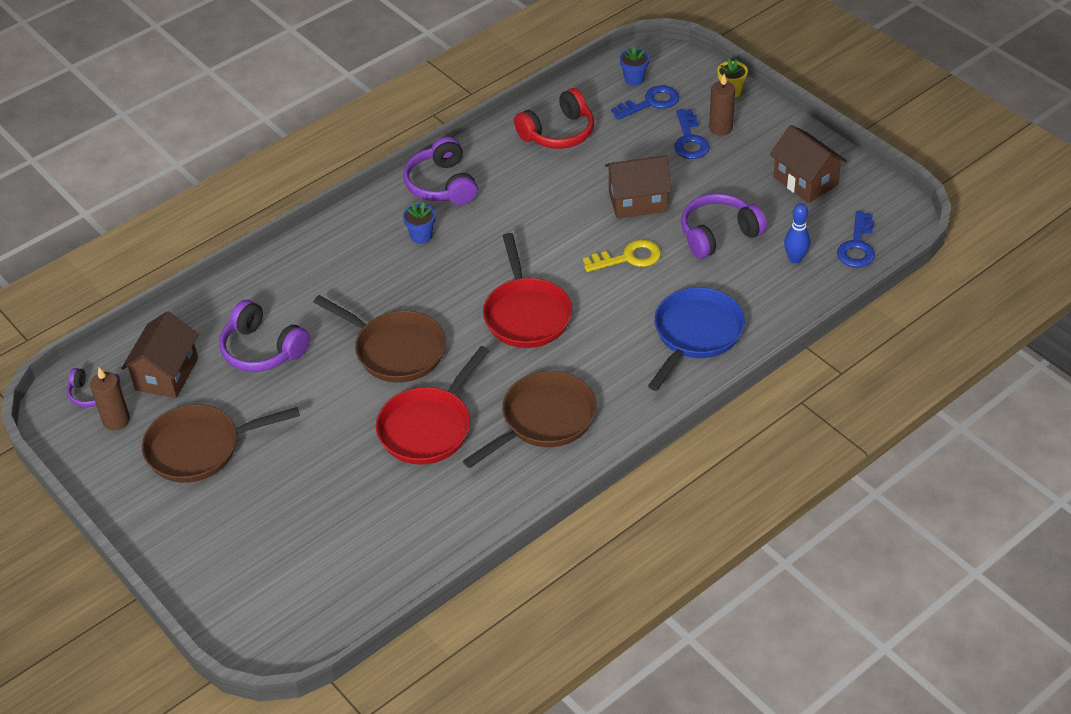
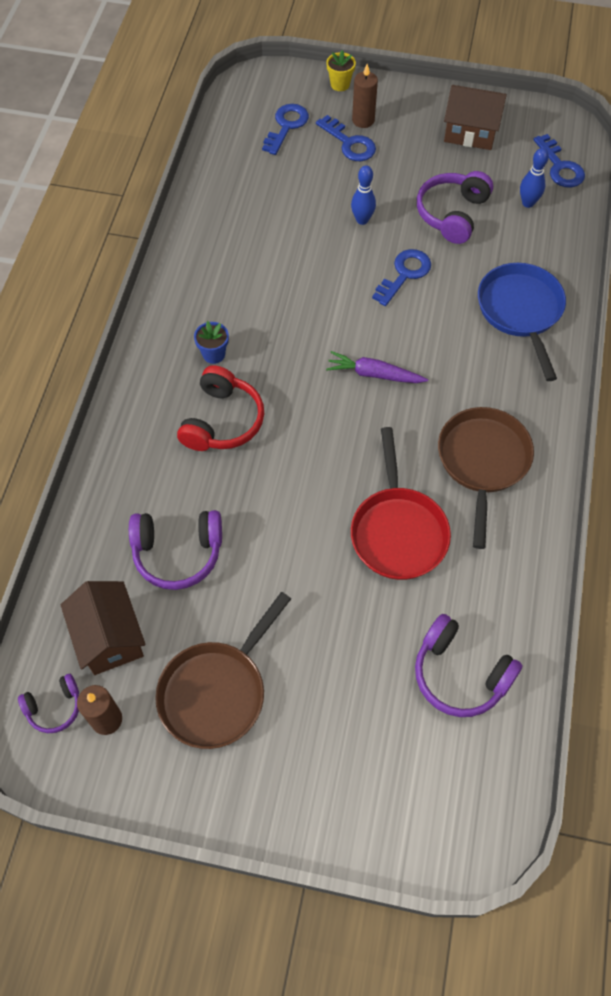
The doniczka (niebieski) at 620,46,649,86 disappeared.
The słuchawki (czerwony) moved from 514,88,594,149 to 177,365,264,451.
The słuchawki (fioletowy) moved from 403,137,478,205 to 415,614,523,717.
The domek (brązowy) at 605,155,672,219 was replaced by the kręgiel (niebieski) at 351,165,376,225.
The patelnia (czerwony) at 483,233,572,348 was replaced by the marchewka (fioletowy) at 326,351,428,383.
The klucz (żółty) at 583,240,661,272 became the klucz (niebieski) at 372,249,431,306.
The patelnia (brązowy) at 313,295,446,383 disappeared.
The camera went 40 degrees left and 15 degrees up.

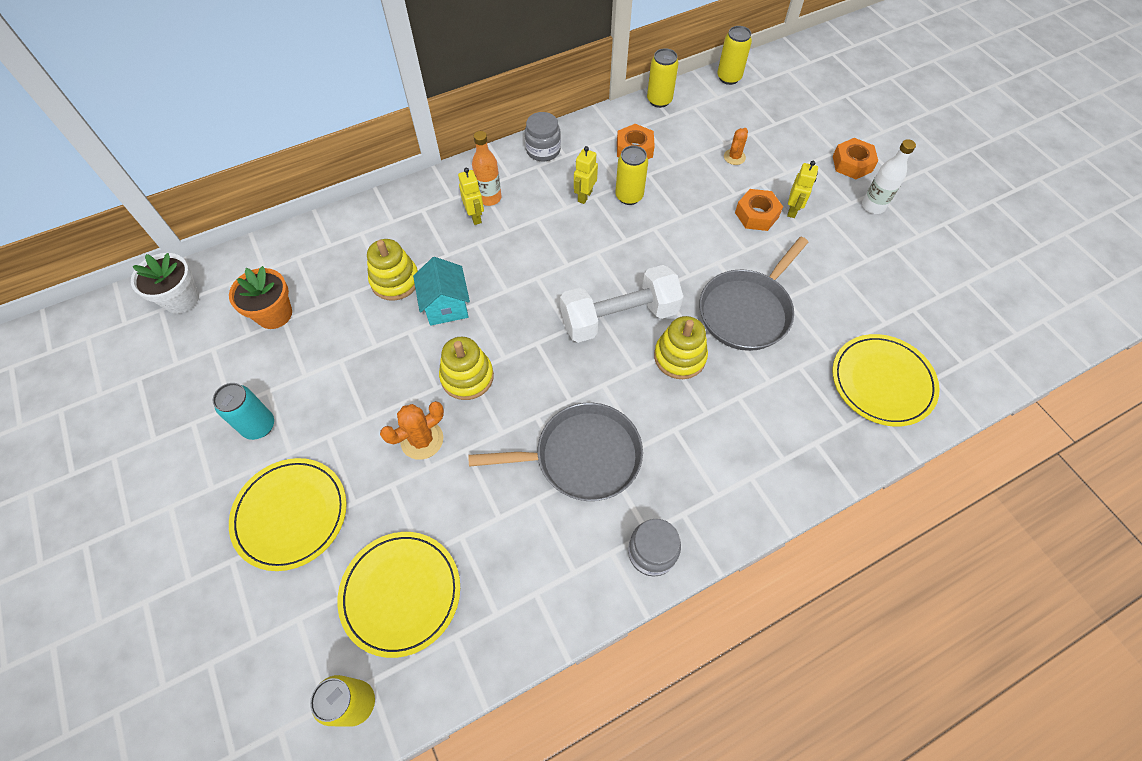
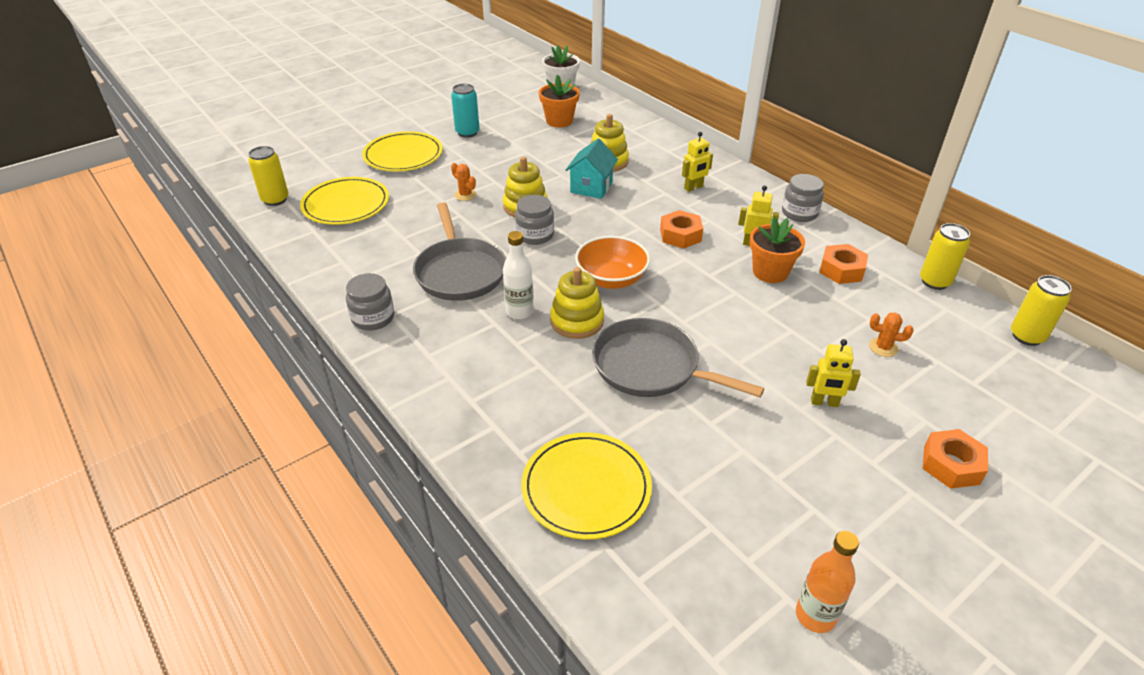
The butelka (pomarańczowy) moved from 472,131,501,206 to 796,531,859,633.
The butelka (biały) moved from 862,139,916,214 to 503,231,534,319.
The puszka (żółty) at 615,145,648,205 was replaced by the doniczka (pomarańczowy) at 750,217,805,283.
The nakrętka (pomarańczowy) moved from 735,189,783,231 to 660,210,703,249.
The domek (turkusowy) at 413,257,470,326 turned 45 degrees counterclockwise.
The hantel (biały) at 560,265,683,343 was replaced by the miska (pomarańczowy) at 575,236,650,289.
The kaktus (pomarańczowy) at 380,401,444,460 changed to 0.65 times the size.
The słoik (szary) at 515,195,554,245 appeared.
The camera went 80 degrees right and 20 degrees down.

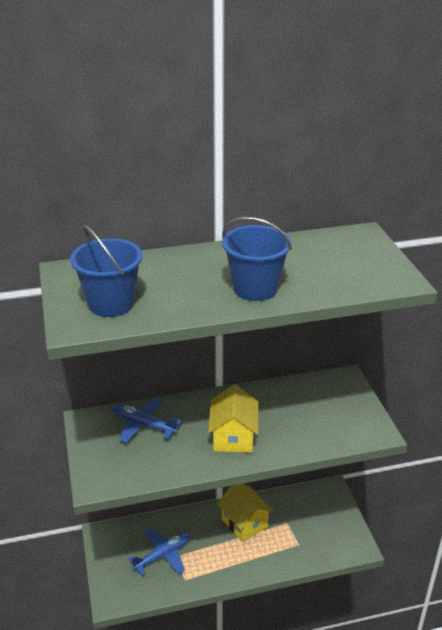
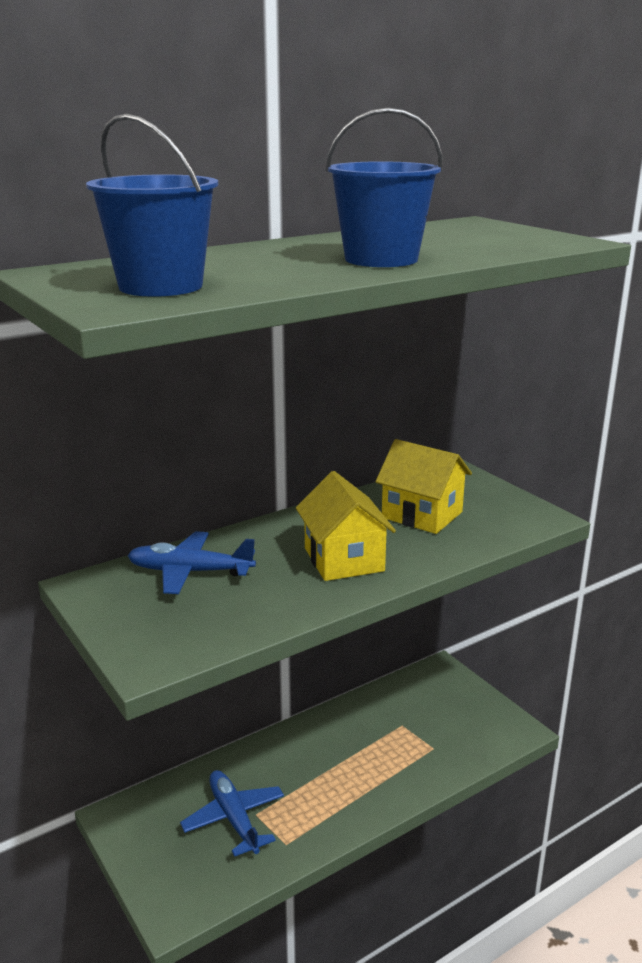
The domek (żółty) moved from 217,484,274,542 to 376,439,472,534.
The samolot (niebieski) at 128,528,190,576 turned 60 degrees counterclockwise.
The camera went 20 degrees left and 10 degrees down.

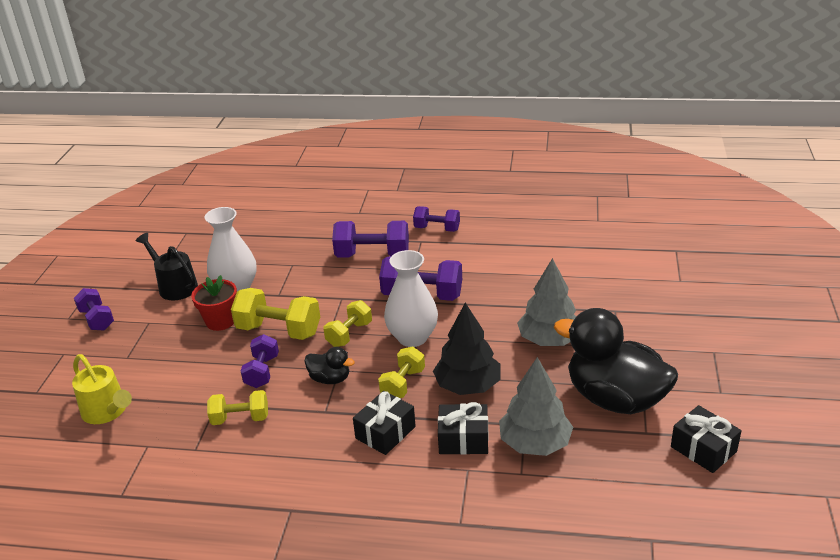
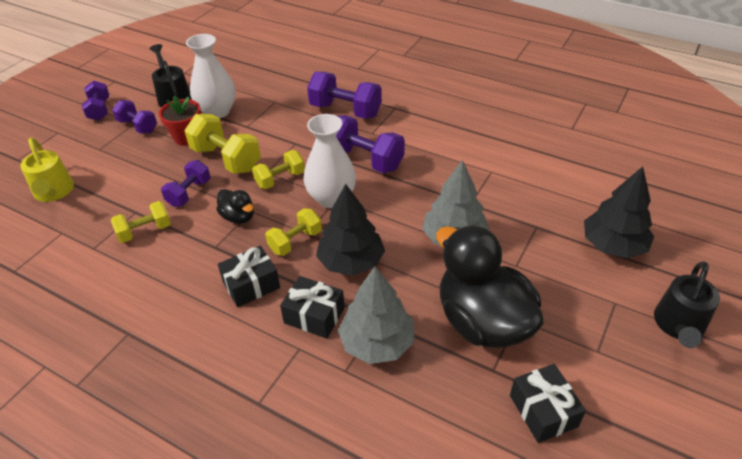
The hantel (fioletowy) moved from 413,206,460,232 to 112,100,157,134.
The hantel (żółty) at 207,390,268,425 turned 45 degrees counterclockwise.
The drzewko (czarny) at 584,166,654,258 appeared.
The konewka (czarny) at 654,261,720,348 appeared.
The camera went 20 degrees right and 10 degrees up.

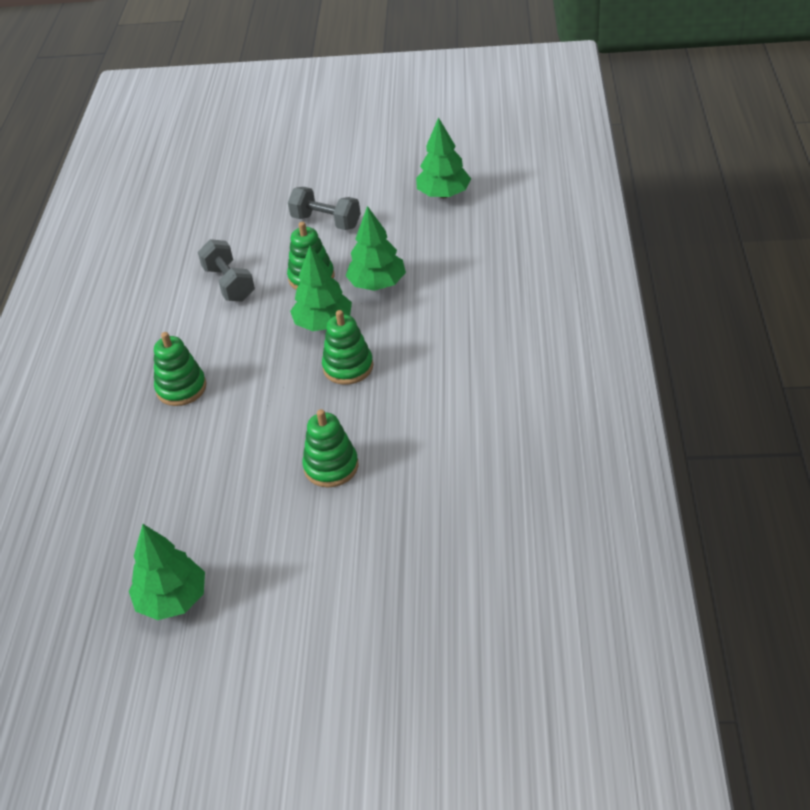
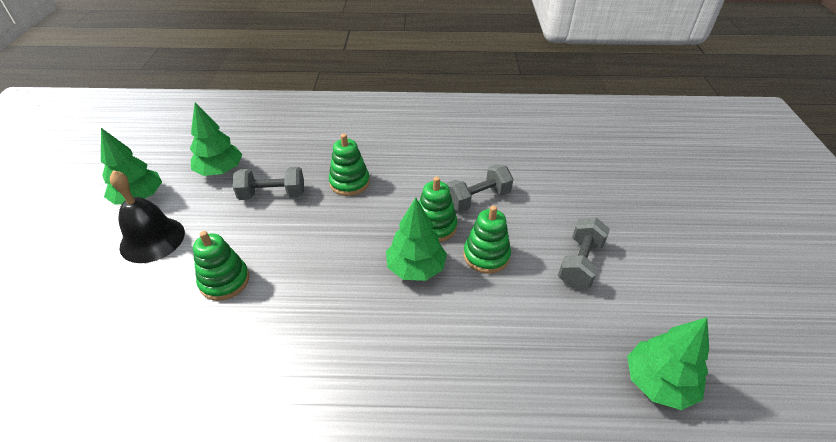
The drzewko (zielony) moved from 346,206,406,291 to 190,102,243,176.
The zabawka nakładanka (zielony) moved from 322,310,373,385 to 419,177,457,242.
The hantel (szary) at 233,167,304,200 appeared.
The dzwonek (czarny) at 110,170,185,263 appeared.
The camera went 85 degrees right and 0 degrees up.

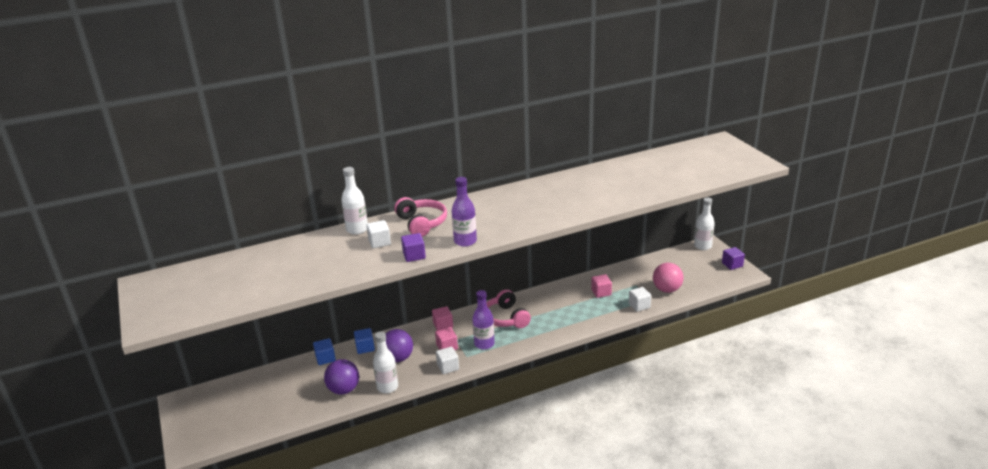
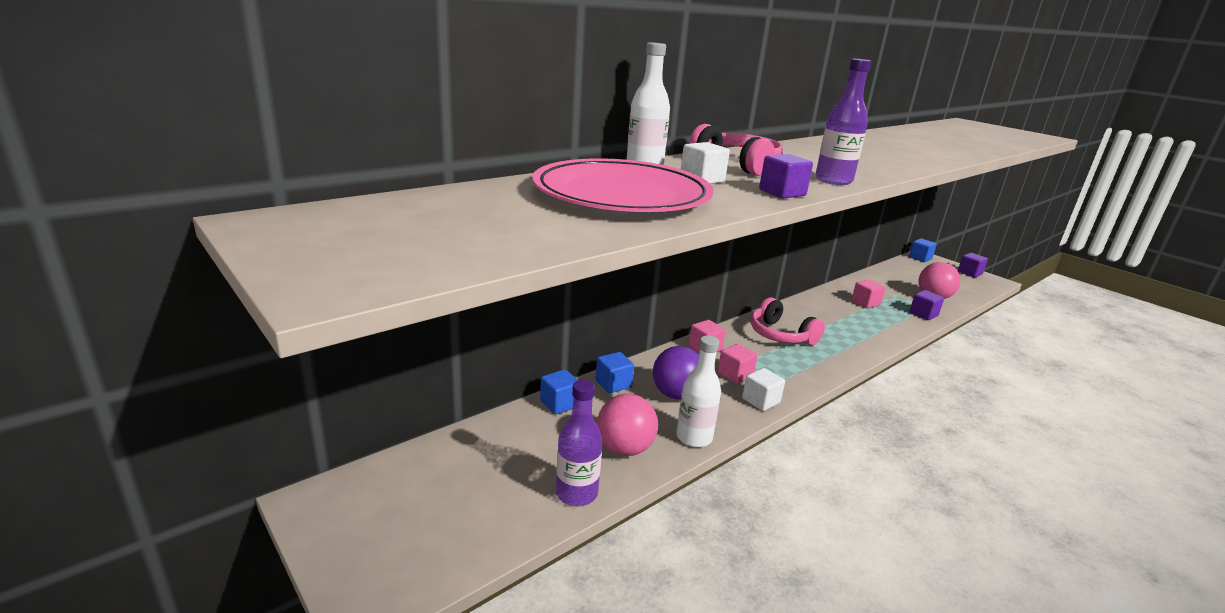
The butelka (biały) at 694,198,715,250 was replaced by the sześcian (niebieski) at 909,238,937,262.
The sześcian (biały) at 629,287,651,312 became the sześcian (fioletowy) at 909,290,944,320.
The butelka (fioletowy) moved from 473,290,495,349 to 556,380,602,506.
The piłka (fioletowy) at 324,359,359,394 became the piłka (różowy) at 597,394,658,456.
The talerz (różowy) at 532,158,714,212 appeared.
The camera went 20 degrees left and 5 degrees down.

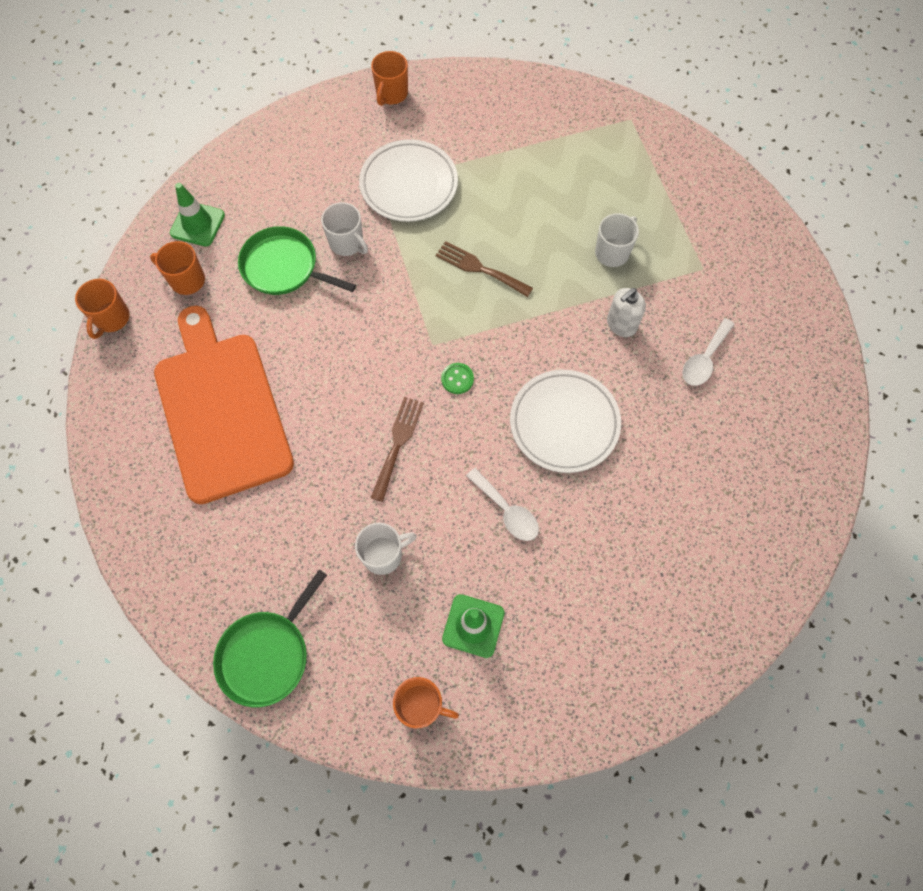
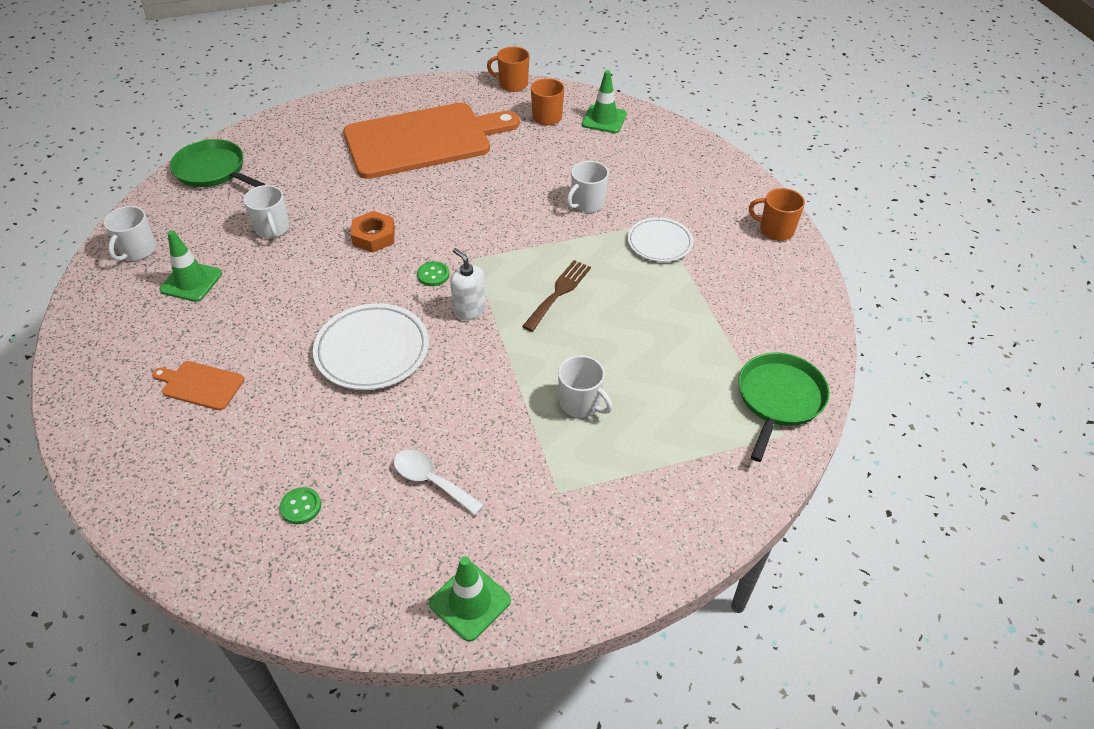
The talerz (biały) at 359,139,458,222 changed to 0.65 times the size.
The patelnia (zielony) moved from 238,226,356,295 to 738,353,830,462.
The dozownik mydła (biały) moved from 607,288,646,337 to 450,248,486,320.
The widelec (brązowy) at 371,397,424,502 was replaced by the nakrętka (pomarańczowy) at 351,211,395,253.
The łyżka (biały) at 466,468,539,541 disappeared.
The kubek (pomarańczowy) at 393,677,459,729 became the kubek (biały) at 104,206,156,261.
The deska do krojenia (pomarańczowy) at 152,361,244,410 appeared.
The guzik (zielony) at 280,487,321,524 appeared.
The pachołek (zielony) at 429,557,511,642 appeared.
The camera went 90 degrees right and 20 degrees down.

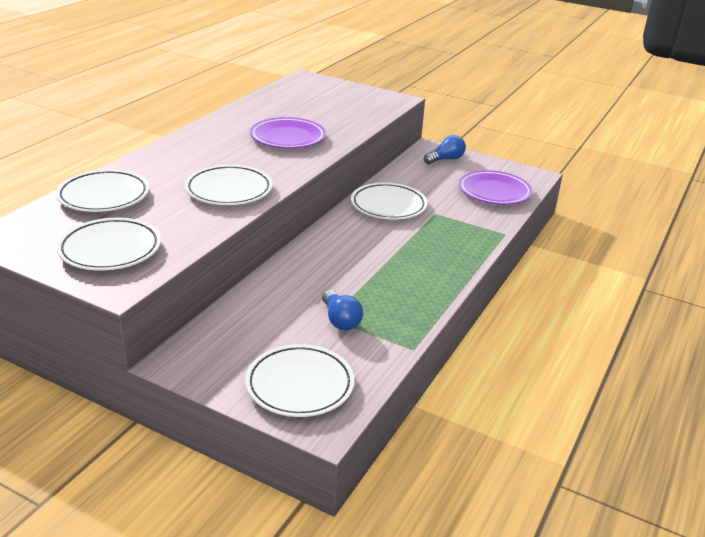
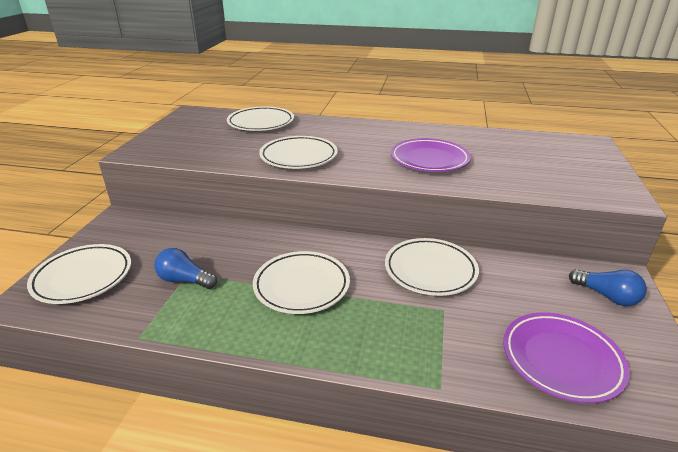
The talerz (biały) moved from 57,218,161,271 to 253,251,350,314.
The żarówka (niebieski) at 322,290,363,330 turned 60 degrees clockwise.
The camera went 75 degrees right and 0 degrees up.

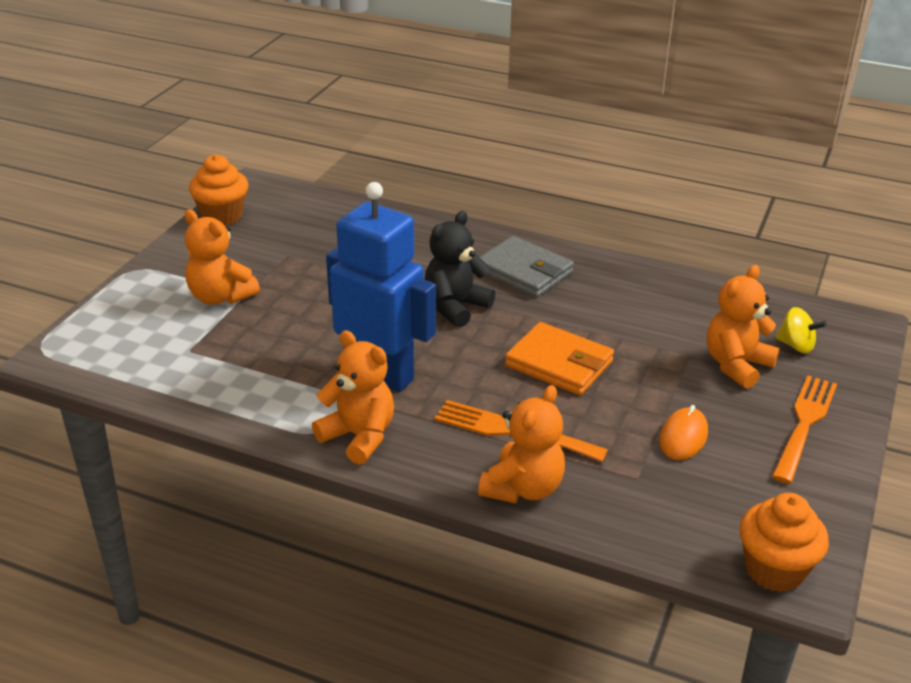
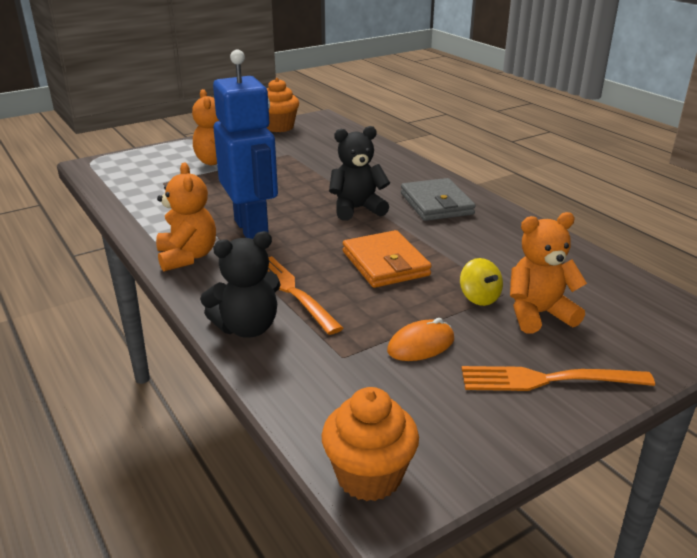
The bączek (żółty) moved from 775,307,827,353 to 460,258,503,306.
The widelec (pomarańczowy) at 772,376,837,484 turned 150 degrees counterclockwise.
The miś (pomarańczowy) at 478,385,565,503 became the miś (czarny) at 200,231,281,338.
The camera went 35 degrees right and 5 degrees down.

